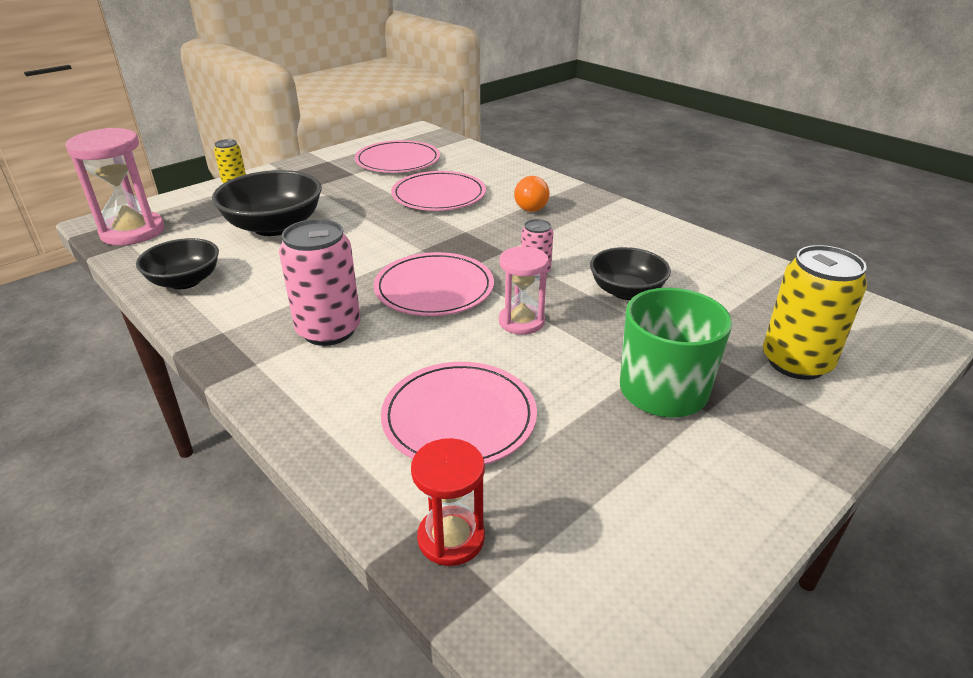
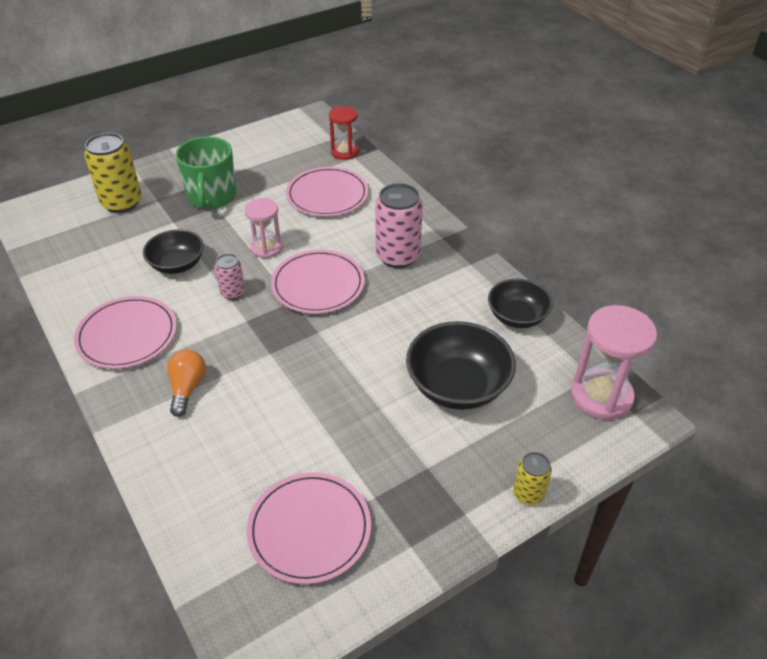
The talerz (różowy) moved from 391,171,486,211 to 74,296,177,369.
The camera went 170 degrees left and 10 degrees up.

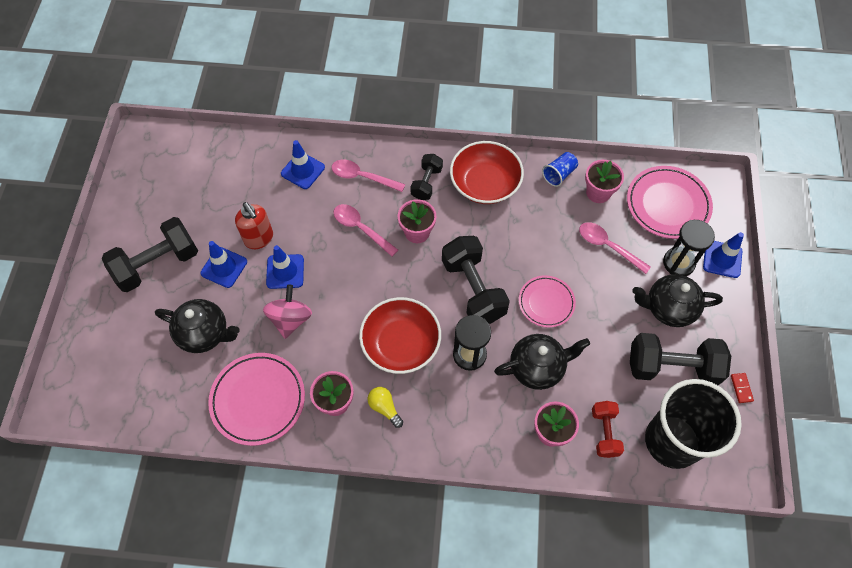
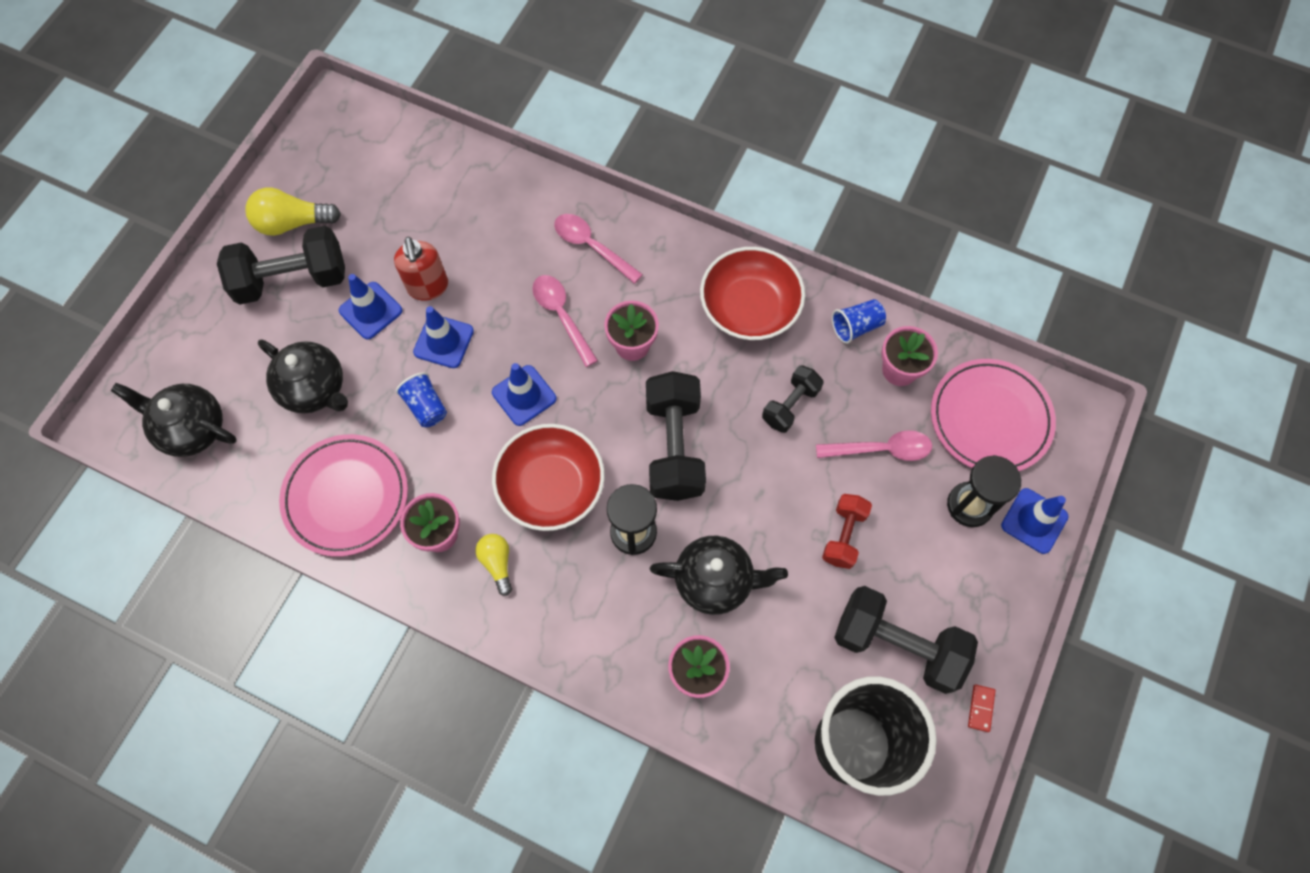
The pachołek (niebieski) moved from 281,140,325,189 to 492,363,556,426.
The hantel (czarny) moved from 410,154,443,200 to 762,365,824,433.
The łyżka (różowy) at 579,222,651,274 turned 120 degrees clockwise.
The imbryk (czarny) moved from 632,274,723,327 to 111,383,237,457.
The talerz (różowy) at 519,275,576,328 disappeared.
The bączek (różowy) at 263,284,312,339 was replaced by the szklanka (niebieski) at 396,372,447,427.
The hantel (czerwony) moved from 592,401,624,458 to 822,494,872,569.
The żarówka (żółty) at 245,187,341,236 appeared.
The camera went 20 degrees right and 5 degrees up.

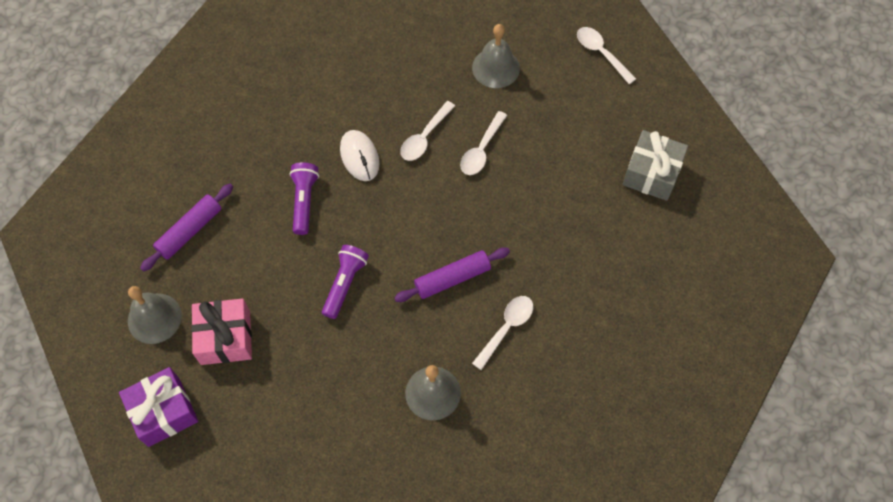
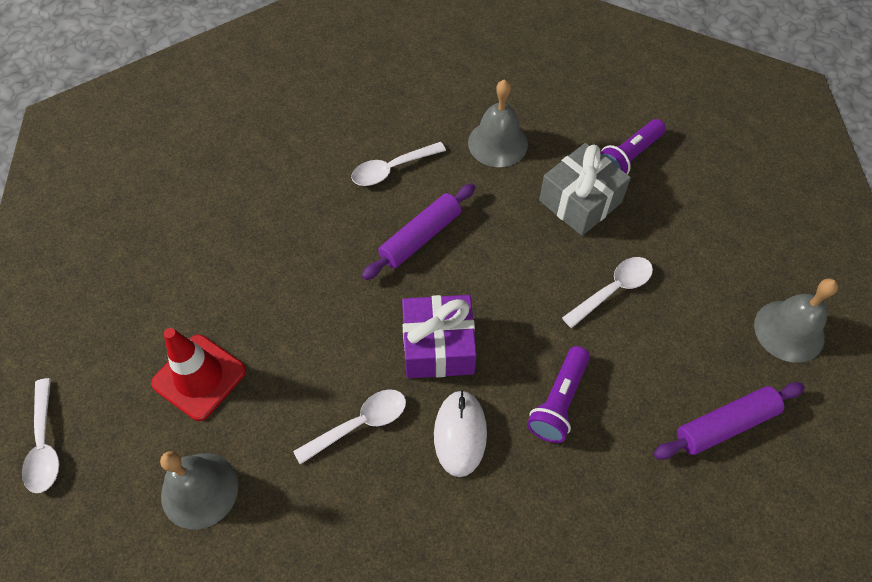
The łyżka (biały) moved from 460,111,507,175 to 562,257,653,328.
The prezent (szary) moved from 622,130,688,201 to 539,143,631,236.
The latarka (fioletowy) moved from 322,245,369,319 to 600,119,666,175.
The wałek do ciasta (fioletowy) at 394,248,510,302 turned 45 degrees counterclockwise.
The prezent (różowy) at 191,298,252,365 disappeared.
The prezent (fioletowy) moved from 119,367,198,447 to 402,295,477,378.
The pachołek (czerwony) at 151,328,246,421 appeared.
The camera went 155 degrees left and 5 degrees down.

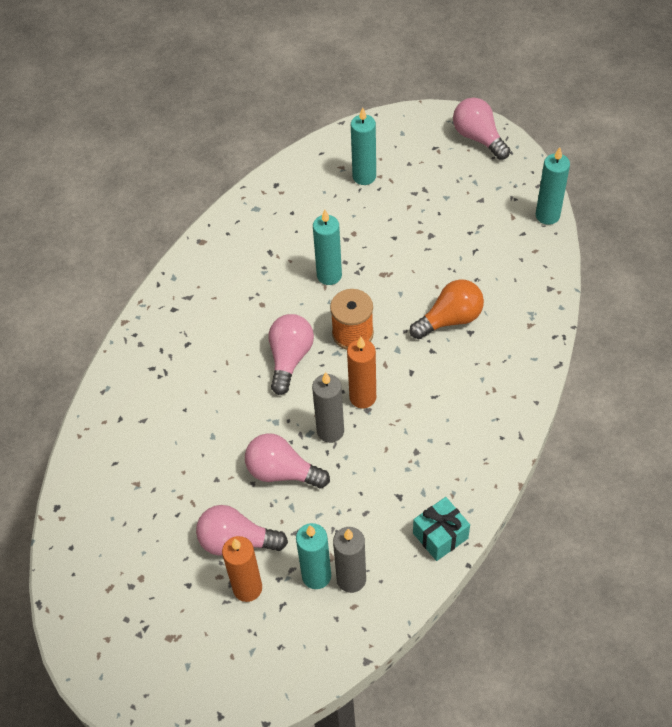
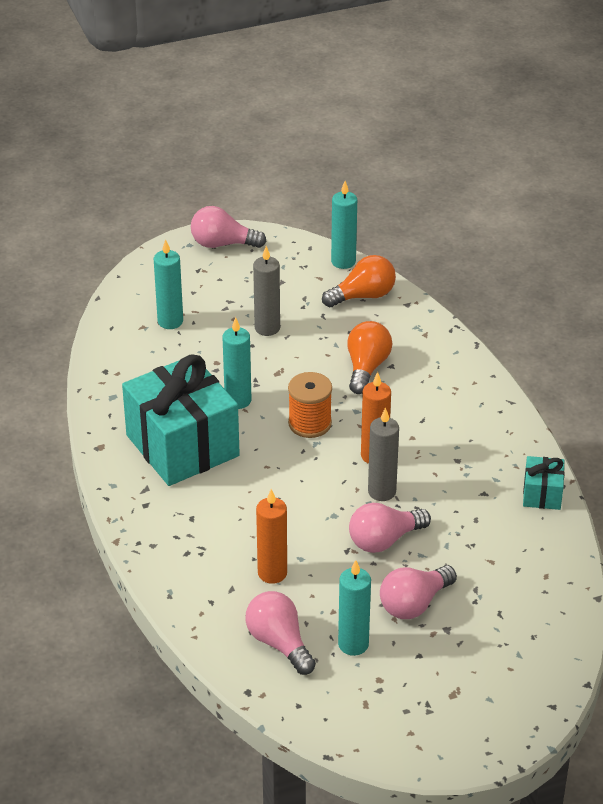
The żarówka (różowy) moved from 269,314,314,395 to 245,591,316,675.
The świeca (turkusowy) moved from 296,523,331,589 to 338,560,371,656.
The świeca (szary) moved from 333,527,366,593 to 253,246,280,336.
The świeca (pomarańczowy) moved from 222,536,262,602 to 256,489,287,584.
The żarówka (pomarańczowy) at 322,255,396,307 appeared.
The prezent (turkusowy) at 122,355,240,486 appeared.
The camera went 50 degrees left and 15 degrees down.

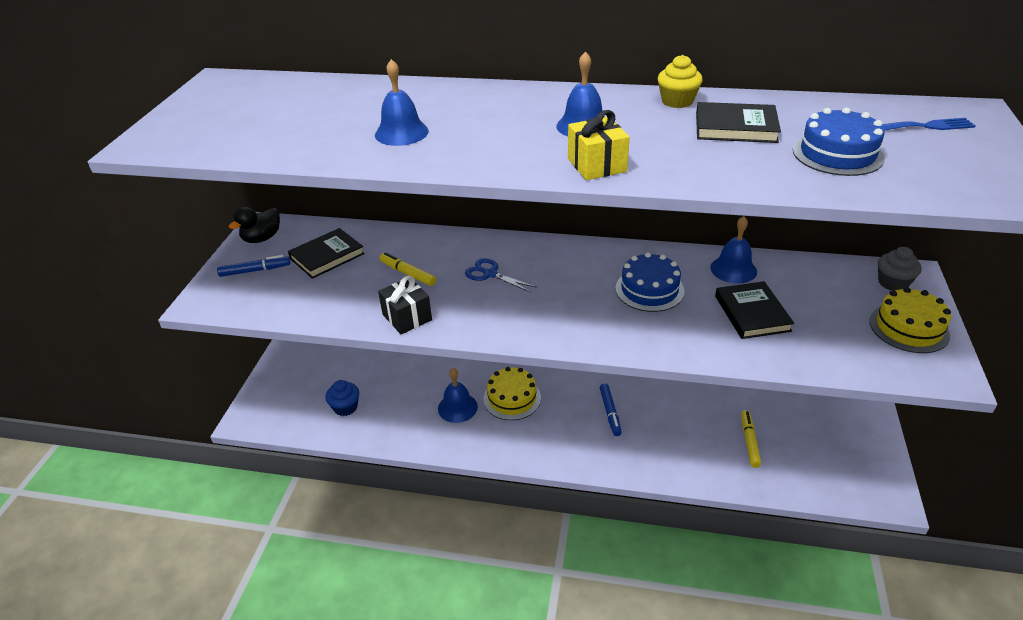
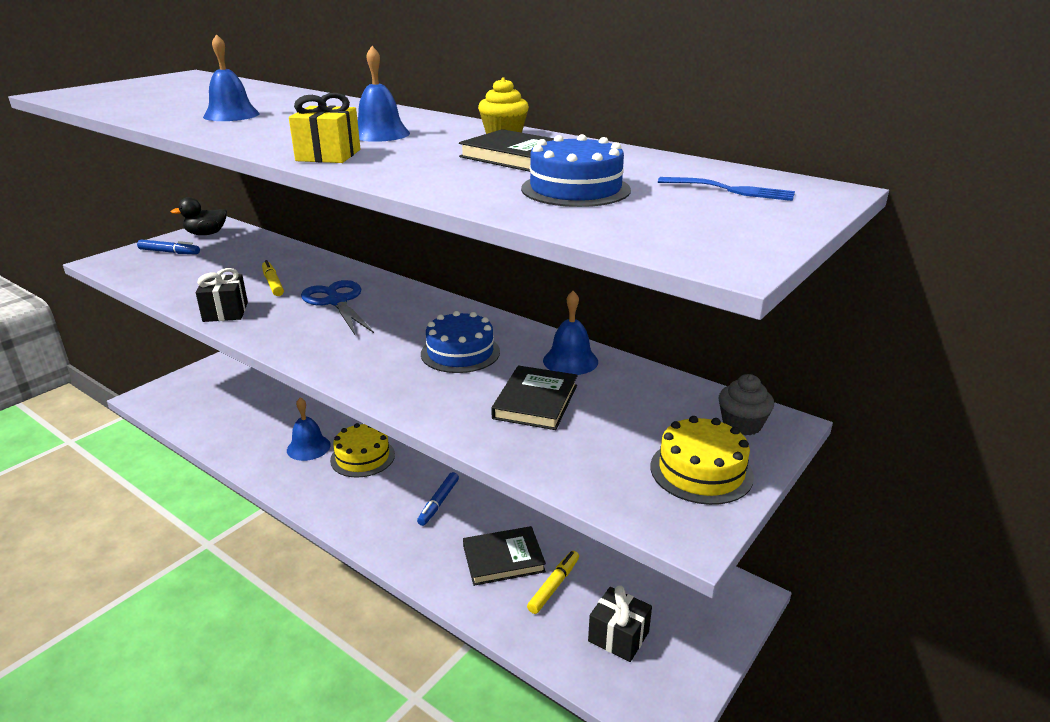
The książka (czarny) moved from 288,228,365,279 to 463,526,546,586.
The nożyczki (niebieski) at 465,258,537,292 changed to 1.56 times the size.
The muffinka (niebieski) at 325,380,359,416 disappeared.
The prezent (czarny) at 588,586,652,662 appeared.
The camera went 25 degrees right and 10 degrees down.

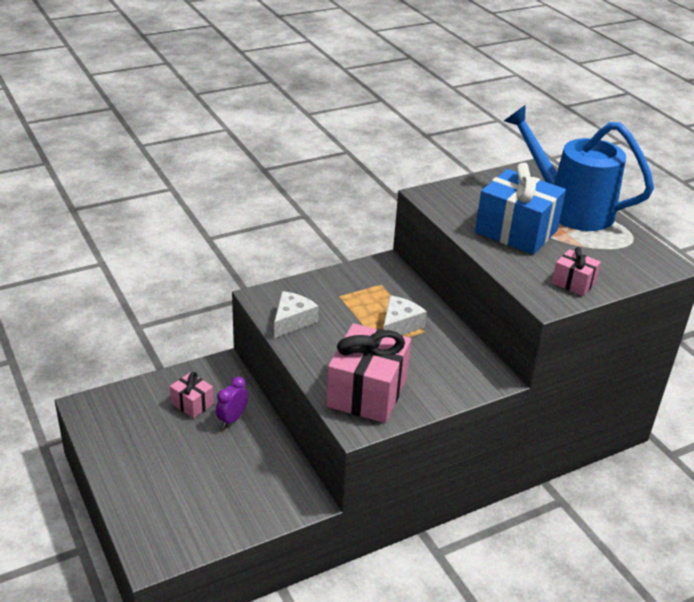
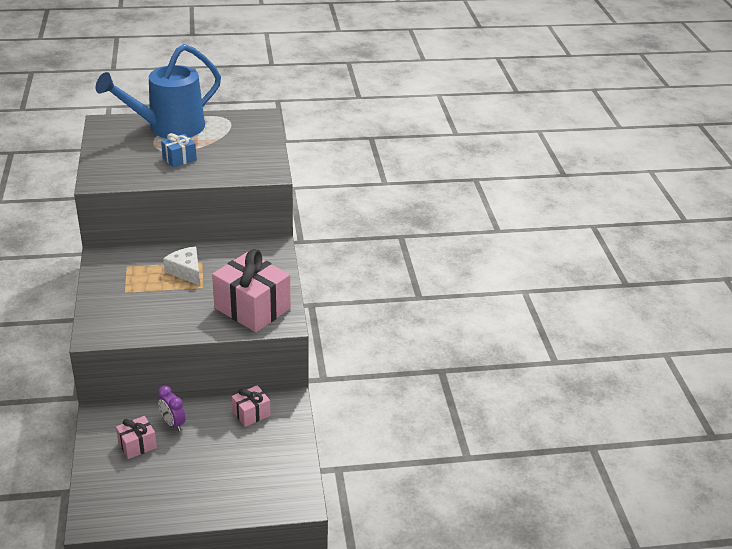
The prezent (niebieski) at 475,163,566,255 changed to 0.50 times the size.
The prezent (różowy) moved from 552,247,601,296 to 232,385,271,427.
The ser (biały) at 274,291,319,338 disappeared.
The camera went 70 degrees left and 0 degrees up.

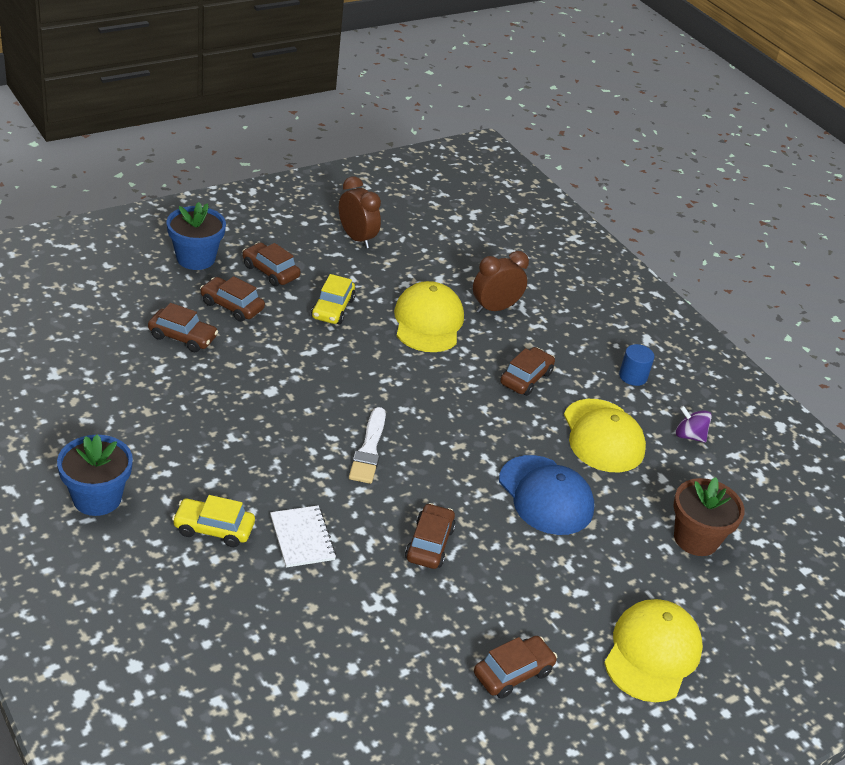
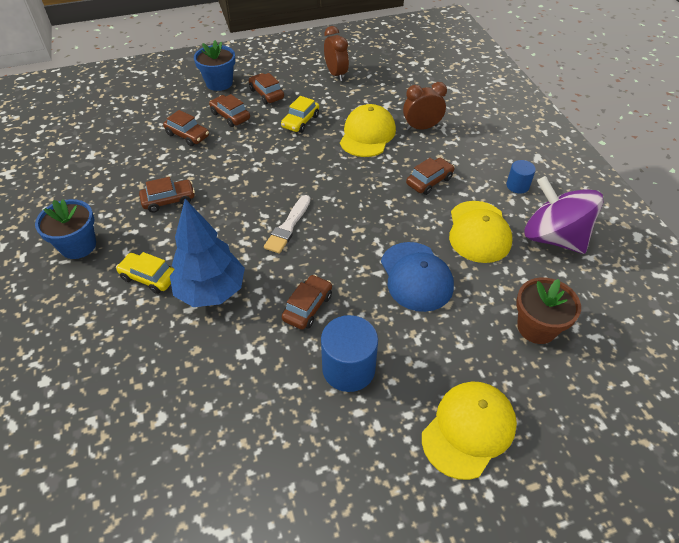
The bączek (fioletowy) at 676,406,712,443 changed to 2.37 times the size.
The zeszyt (biały) at 270,505,336,568 was replaced by the drzewko (niebieski) at 170,199,245,307.
The samochód (brązowy) moved from 474,636,557,699 to 139,177,195,212.
The walec (niebieski) at 321,315,378,392 appeared.
The camera went 20 degrees right and 10 degrees up.

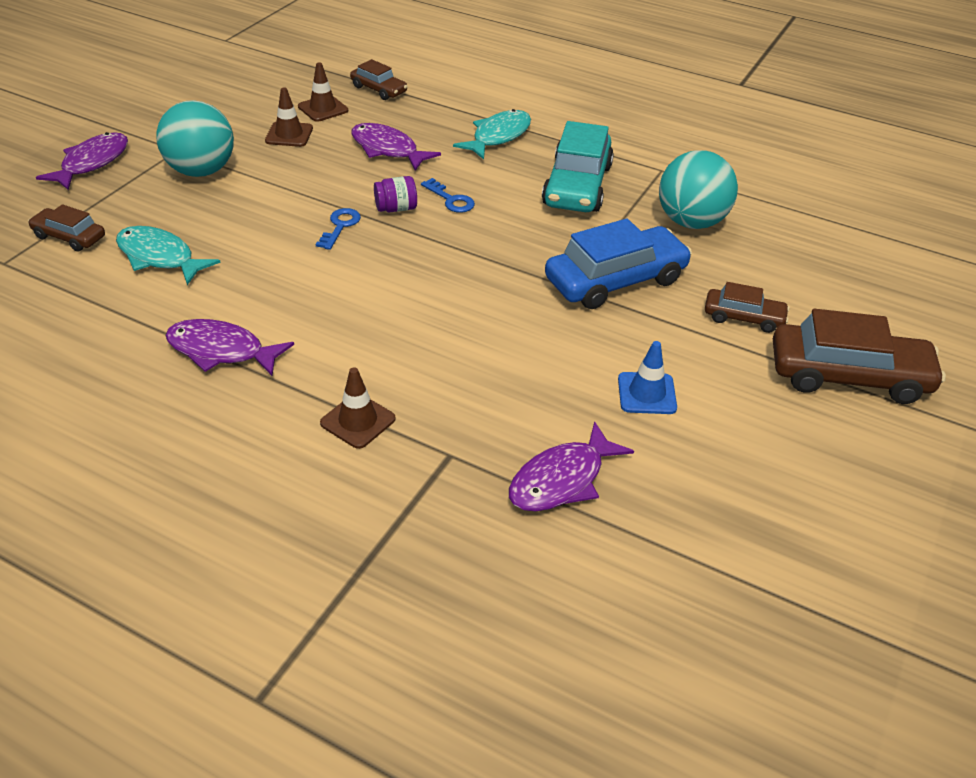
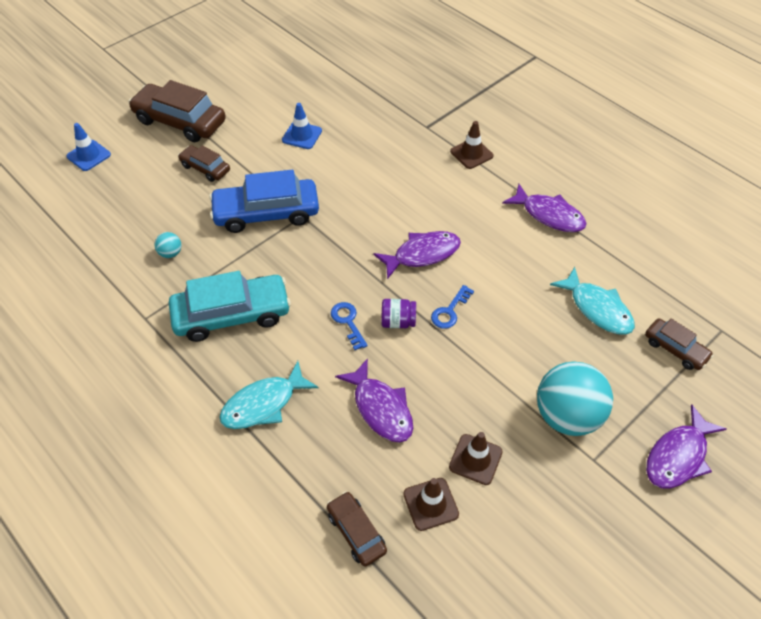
The samochód (turkusowy) at 542,121,614,212 turned 45 degrees clockwise.
The piłka (turkusowy) at 659,150,738,229 changed to 0.42 times the size.
The ryba (fioletowy) moved from 509,421,634,511 to 373,231,461,279.
The pachołek (niebieski) at 66,123,111,171 appeared.
The camera went 160 degrees left and 10 degrees up.

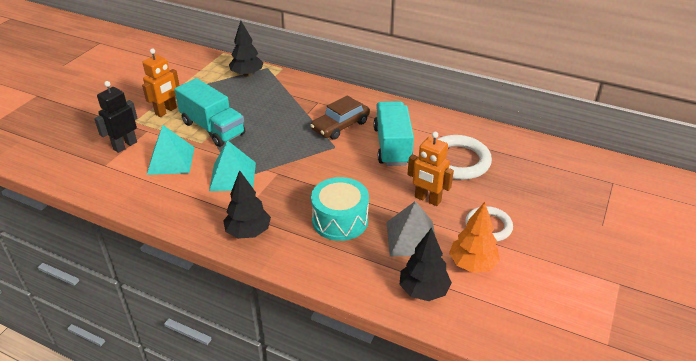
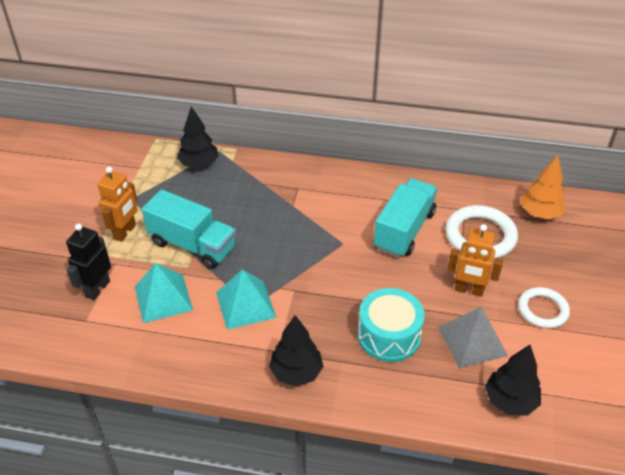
The samochód (brązowy) at 310,95,370,140 disappeared.
The ciężarówka (turkusowy) at 373,101,414,166 turned 45 degrees clockwise.
The drzewko (pomarańczowy) moved from 449,202,500,273 to 521,155,566,219.
The camera went 15 degrees left and 5 degrees up.

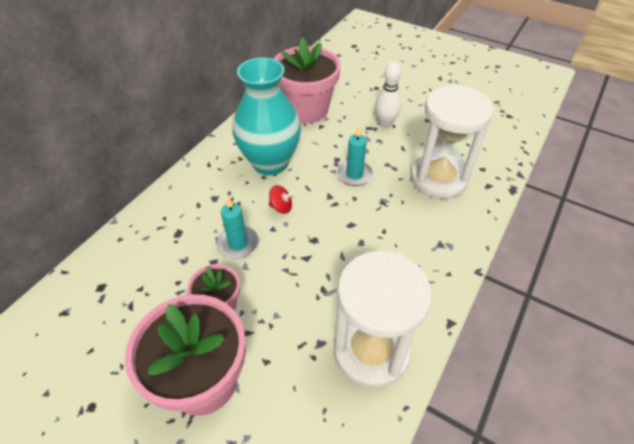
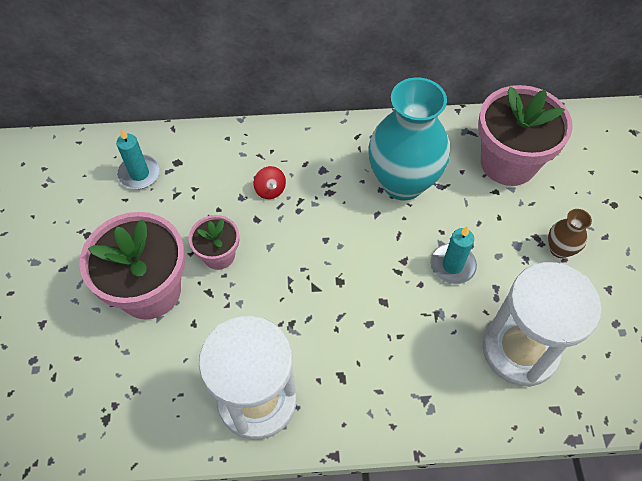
The kręgiel (biały) at 375,62,401,128 was replaced by the wazon (brązowy) at 548,209,592,258.
The bączek (czerwony) moved from 269,185,294,214 to 254,166,286,199.
The świeca (turkusowy) moved from 217,197,259,259 to 116,129,160,189.
The camera went 55 degrees right and 10 degrees up.

